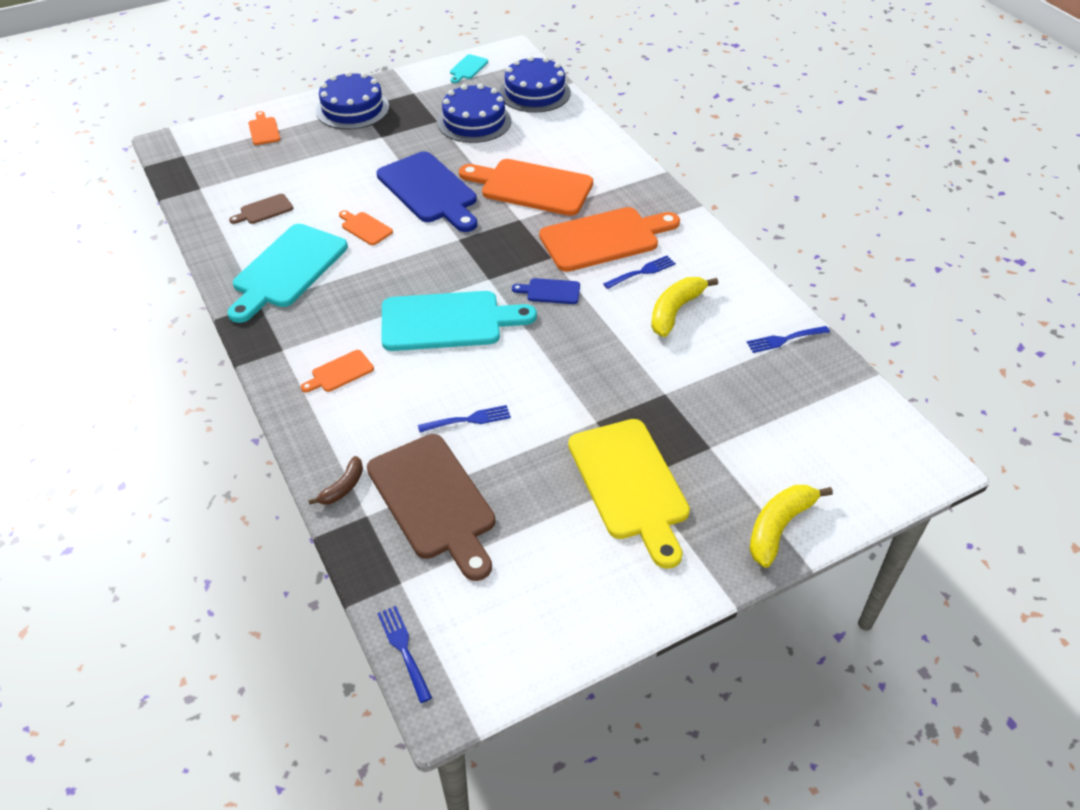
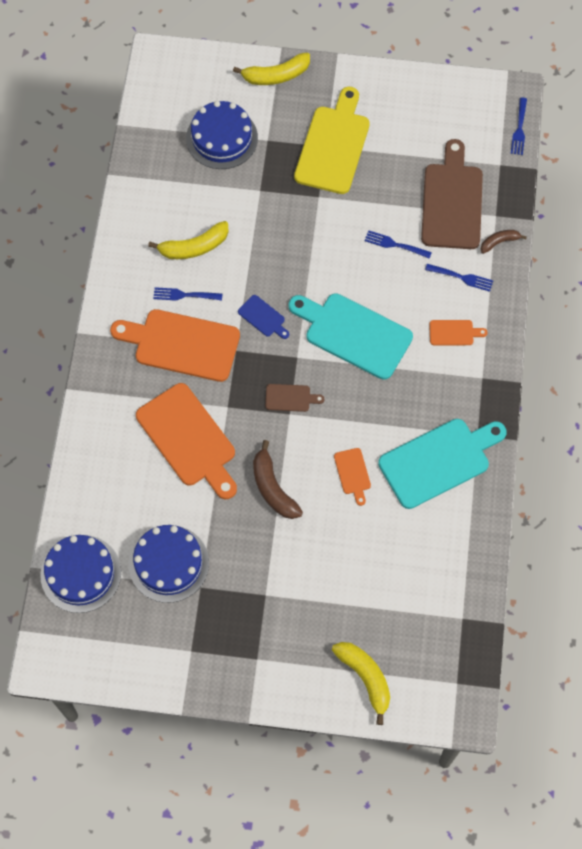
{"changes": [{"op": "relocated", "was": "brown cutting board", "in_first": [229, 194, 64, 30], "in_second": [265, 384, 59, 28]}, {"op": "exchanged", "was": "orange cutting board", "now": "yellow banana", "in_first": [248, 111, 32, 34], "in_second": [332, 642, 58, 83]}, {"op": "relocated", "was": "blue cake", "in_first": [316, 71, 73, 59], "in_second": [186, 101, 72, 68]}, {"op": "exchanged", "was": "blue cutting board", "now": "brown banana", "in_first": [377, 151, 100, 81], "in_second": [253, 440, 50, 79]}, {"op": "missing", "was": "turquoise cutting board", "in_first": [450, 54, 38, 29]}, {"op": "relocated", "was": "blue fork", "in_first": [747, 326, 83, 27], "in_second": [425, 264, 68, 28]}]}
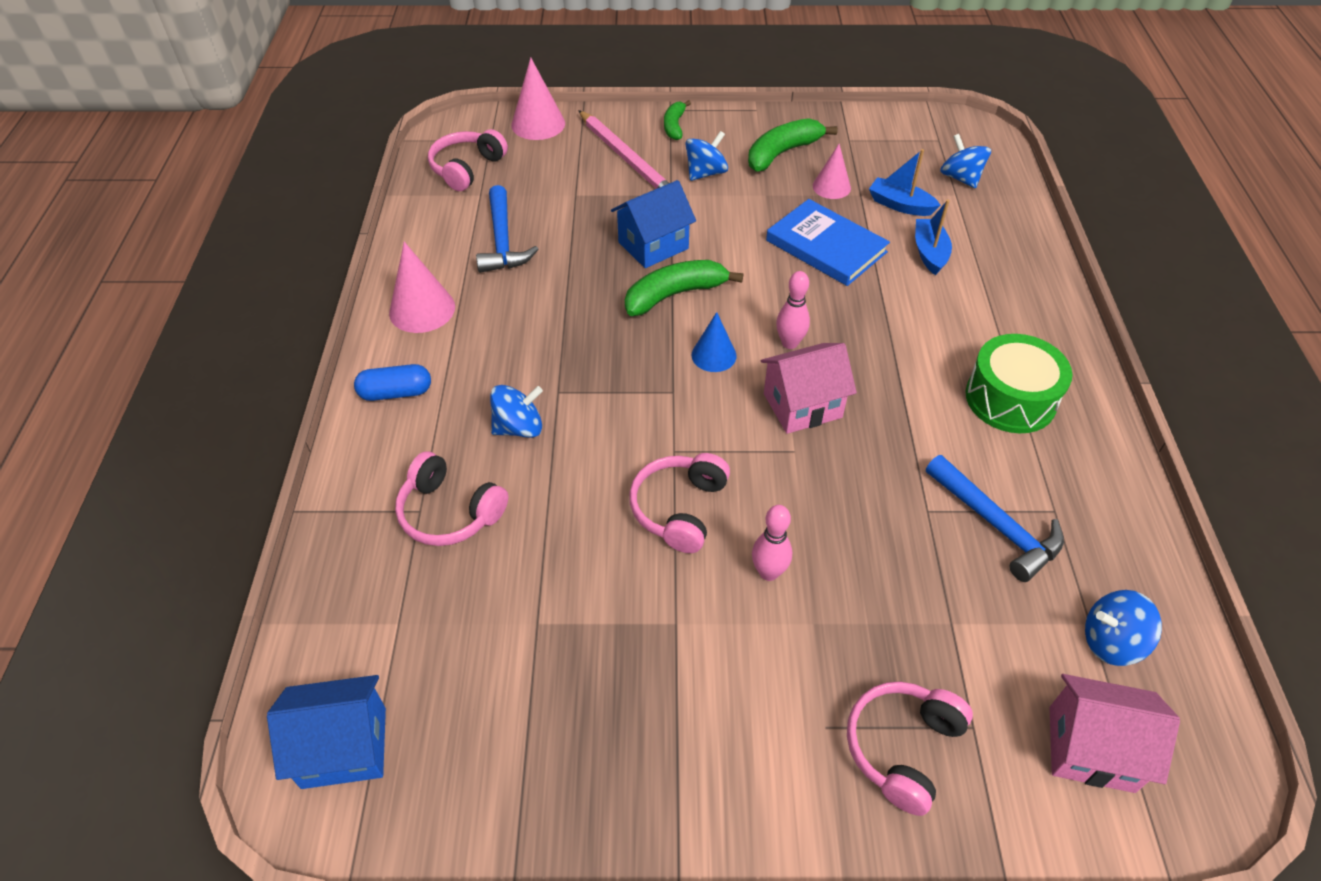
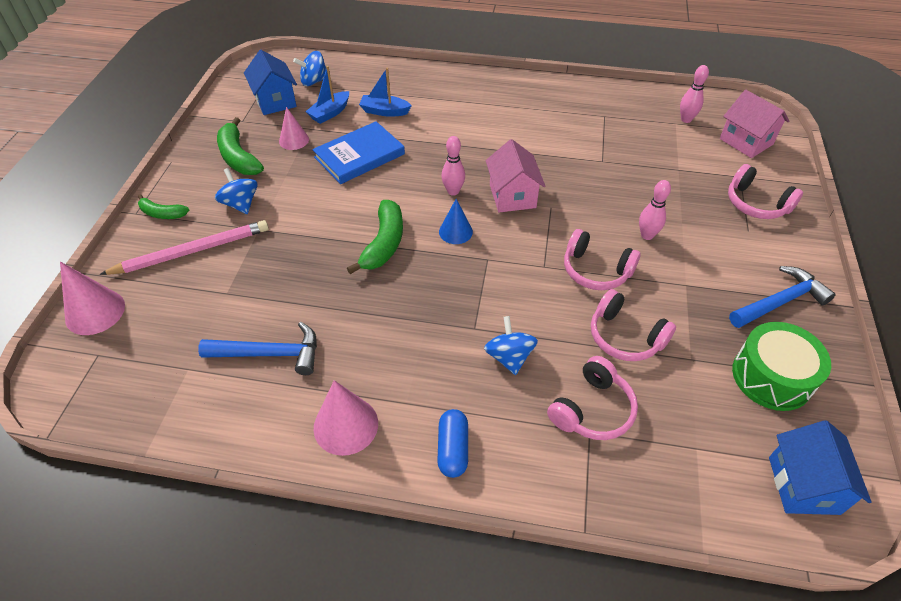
{"changes": [{"op": "relocated", "was": "pink headphones", "in_first": [428, 129, 80, 62], "in_second": [591, 289, 85, 72]}, {"op": "relocated", "was": "blue house", "in_first": [611, 180, 85, 88], "in_second": [244, 50, 53, 65]}, {"op": "spun", "was": "green banana", "in_first": [625, 260, 118, 56], "in_second": [347, 200, 56, 74], "clockwise": -150}, {"op": "relocated", "was": "blue hammer", "in_first": [926, 455, 138, 127], "in_second": [729, 266, 107, 62]}, {"op": "relocated", "was": "green drum", "in_first": [965, 334, 107, 99], "in_second": [732, 322, 99, 89]}, {"op": "spun", "was": "pink house", "in_first": [1050, 674, 130, 119], "in_second": [720, 90, 69, 68], "clockwise": -60}, {"op": "exchanged", "was": "blue spinning top", "now": "pink bowling pin", "in_first": [1085, 590, 77, 76], "in_second": [680, 65, 29, 58]}]}
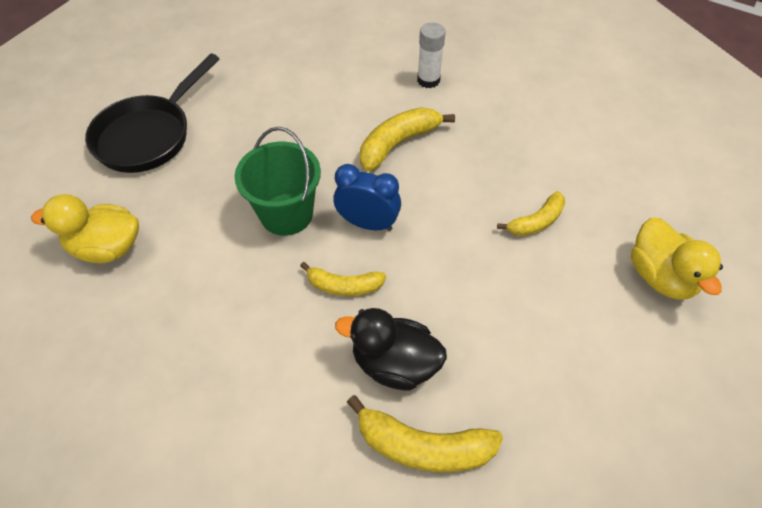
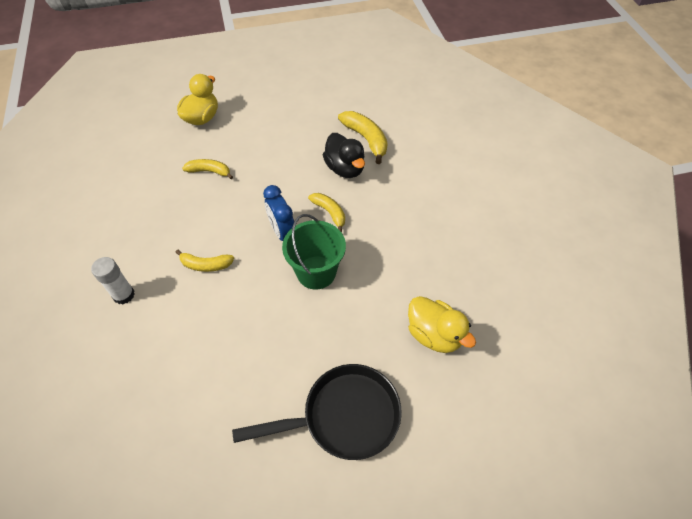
{"changes": [{"op": "size", "was": "yellow banana", "in_first": [360, 107, 95, 64], "in_second": [176, 249, 58, 23], "ratio": 0.65}]}
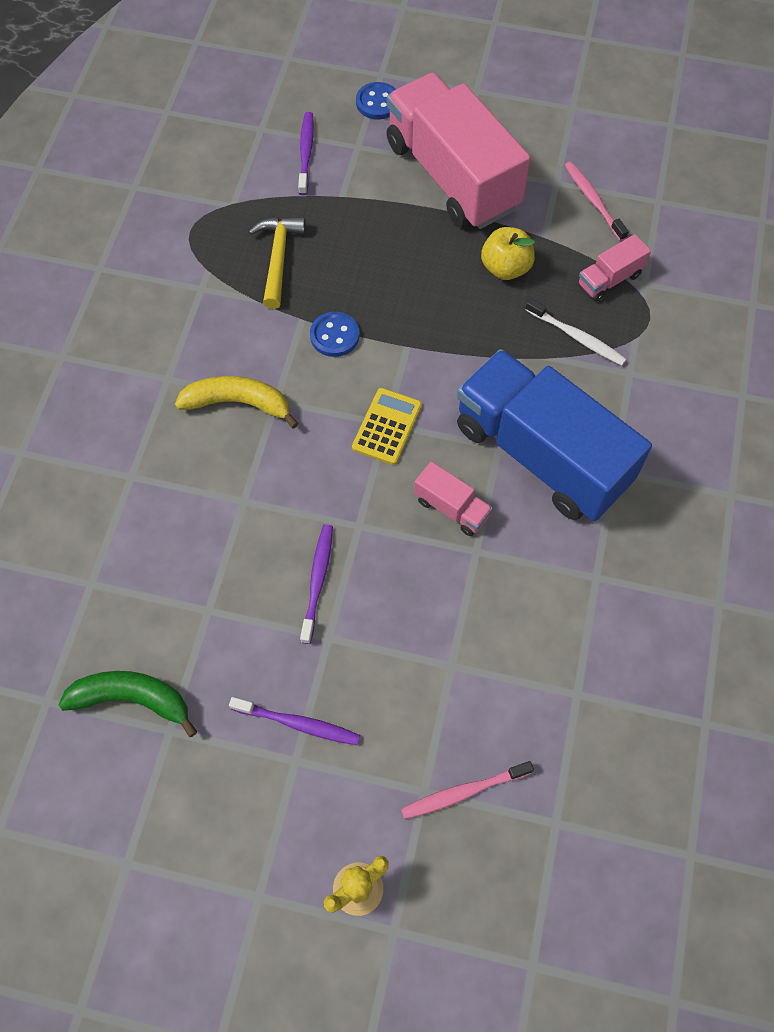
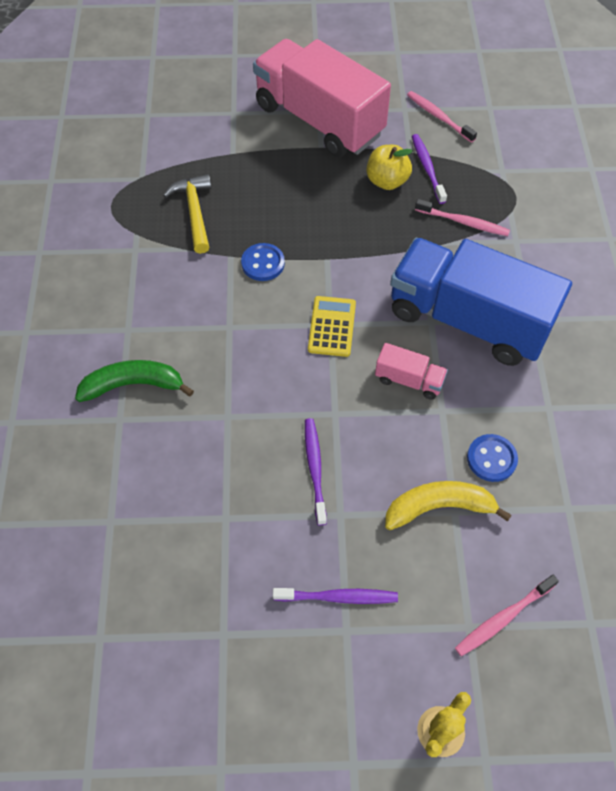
{"changes": [{"op": "relocated", "was": "green banana", "in_first": [59, 671, 138, 66], "in_second": [75, 360, 119, 42]}, {"op": "relocated", "was": "yellow banana", "in_first": [175, 376, 124, 53], "in_second": [385, 481, 127, 49]}, {"op": "relocated", "was": "purple toothbrush", "in_first": [298, 112, 16, 83], "in_second": [412, 134, 35, 70]}, {"op": "relocated", "was": "blue button", "in_first": [356, 82, 40, 37], "in_second": [467, 434, 51, 48]}, {"op": "colour", "was": "white toothbrush", "now": "pink toothbrush", "in_first": [526, 298, 100, 68], "in_second": [415, 199, 95, 37]}, {"op": "missing", "was": "pink truck", "in_first": [578, 234, 73, 68]}]}
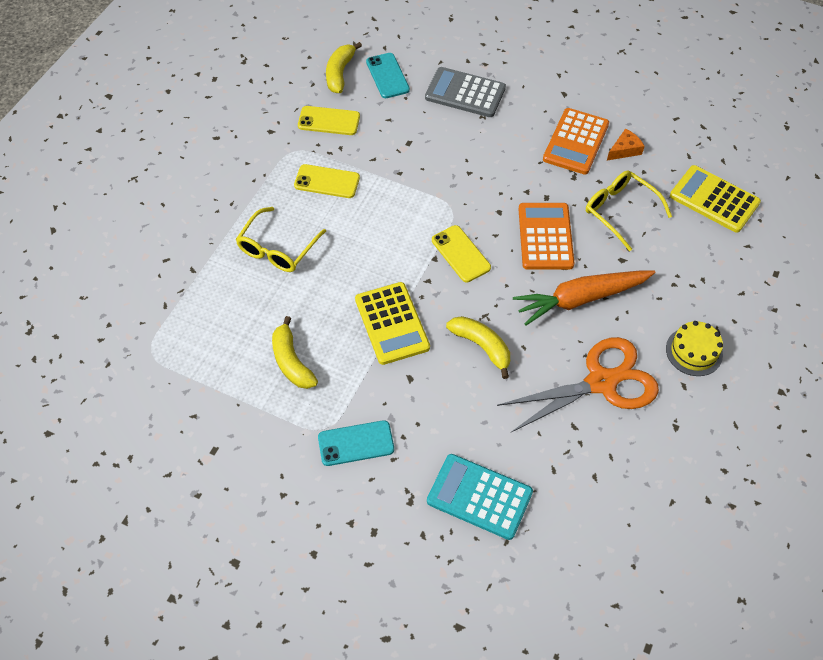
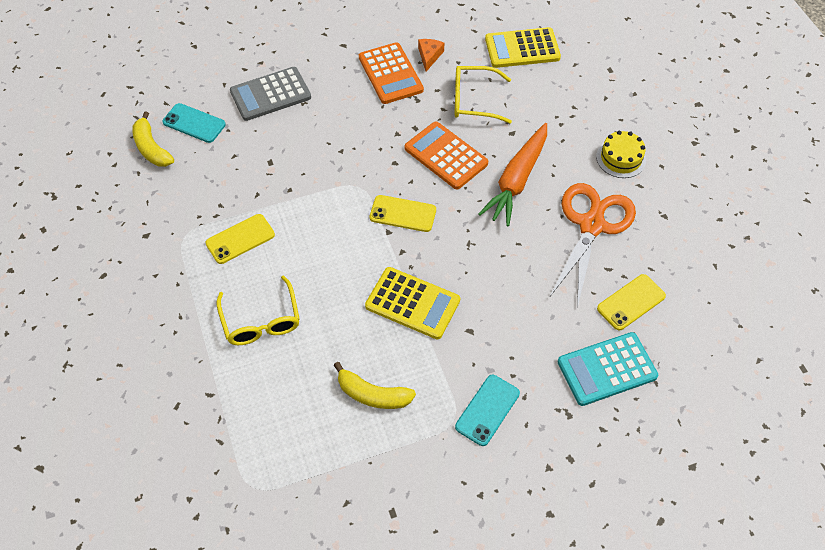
{"changes": [{"op": "relocated", "was": "yellow phone", "in_first": [298, 106, 62, 29], "in_second": [597, 274, 69, 56]}, {"op": "missing", "was": "yellow banana", "in_first": [446, 316, 64, 63]}]}
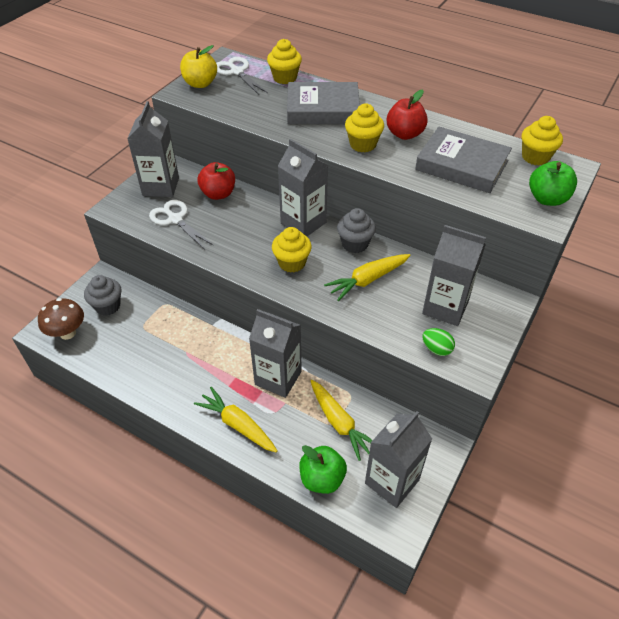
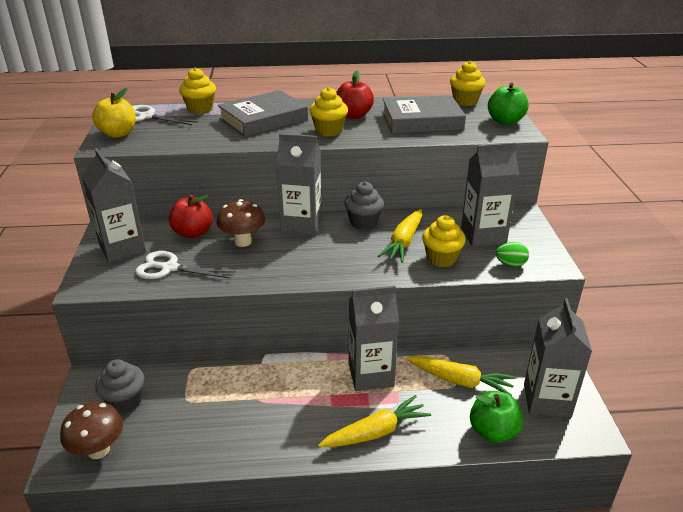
{"changes": [{"op": "spun", "was": "yellow carrot", "in_first": [194, 387, 84, 66], "in_second": [318, 395, 113, 52], "clockwise": 150}, {"op": "relocated", "was": "yellow cupcake", "in_first": [272, 227, 40, 46], "in_second": [422, 215, 44, 52]}, {"op": "appeared", "now": "brown mushroom", "in_second": [216, 199, 49, 48]}]}
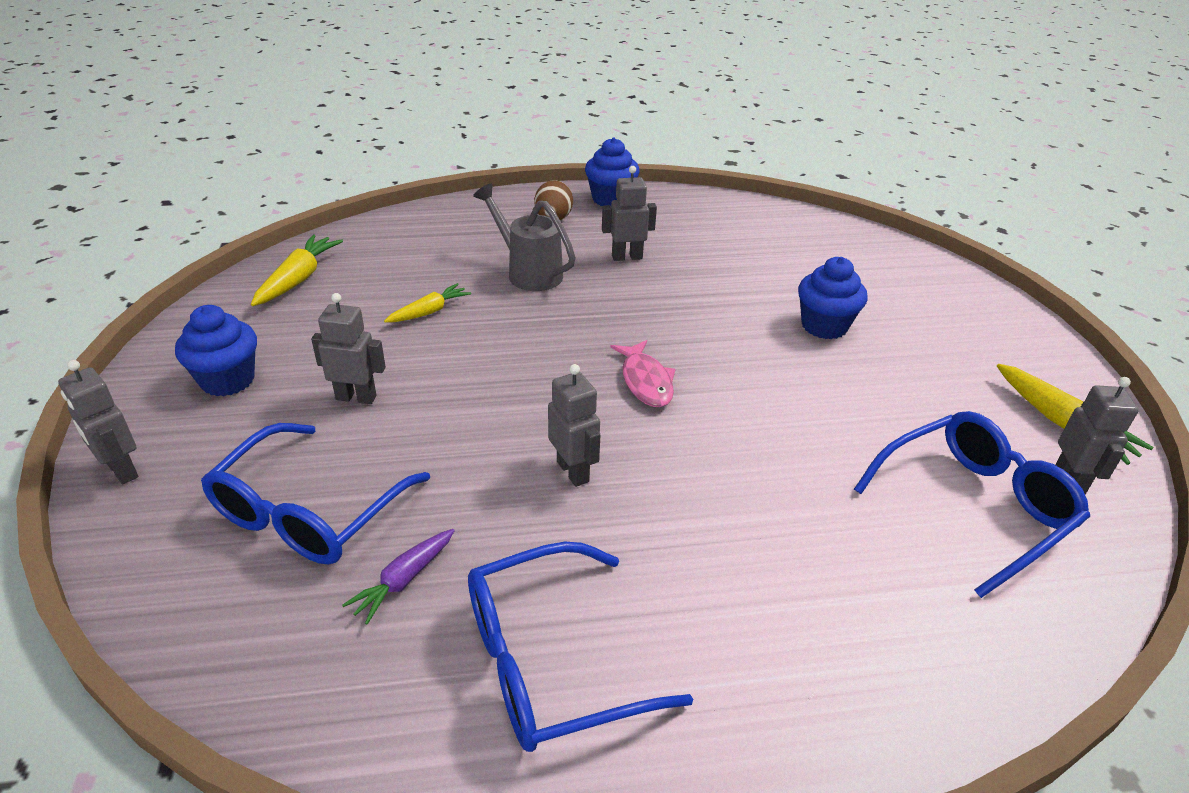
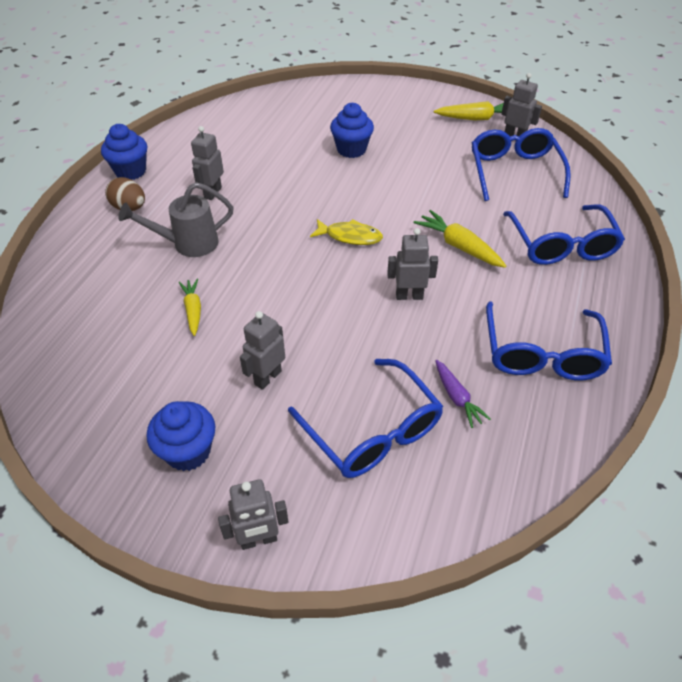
{"changes": [{"op": "relocated", "was": "yellow carrot", "in_first": [251, 234, 92, 72], "in_second": [414, 210, 92, 58]}, {"op": "colour", "was": "pink fish", "now": "yellow fish", "in_first": [610, 340, 65, 67], "in_second": [310, 219, 73, 26]}, {"op": "appeared", "now": "blue glasses", "in_second": [503, 204, 122, 61]}]}
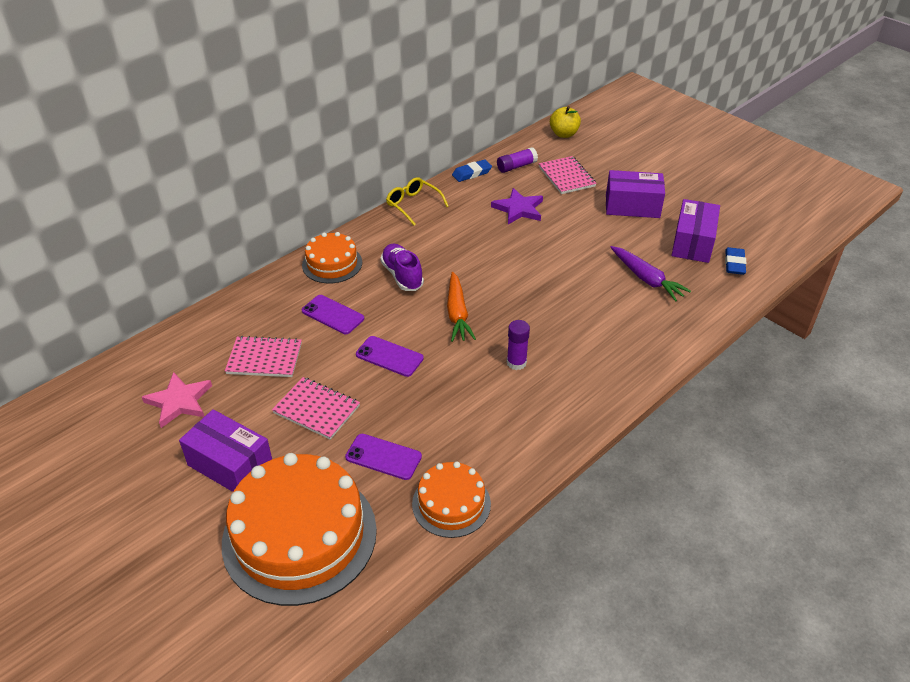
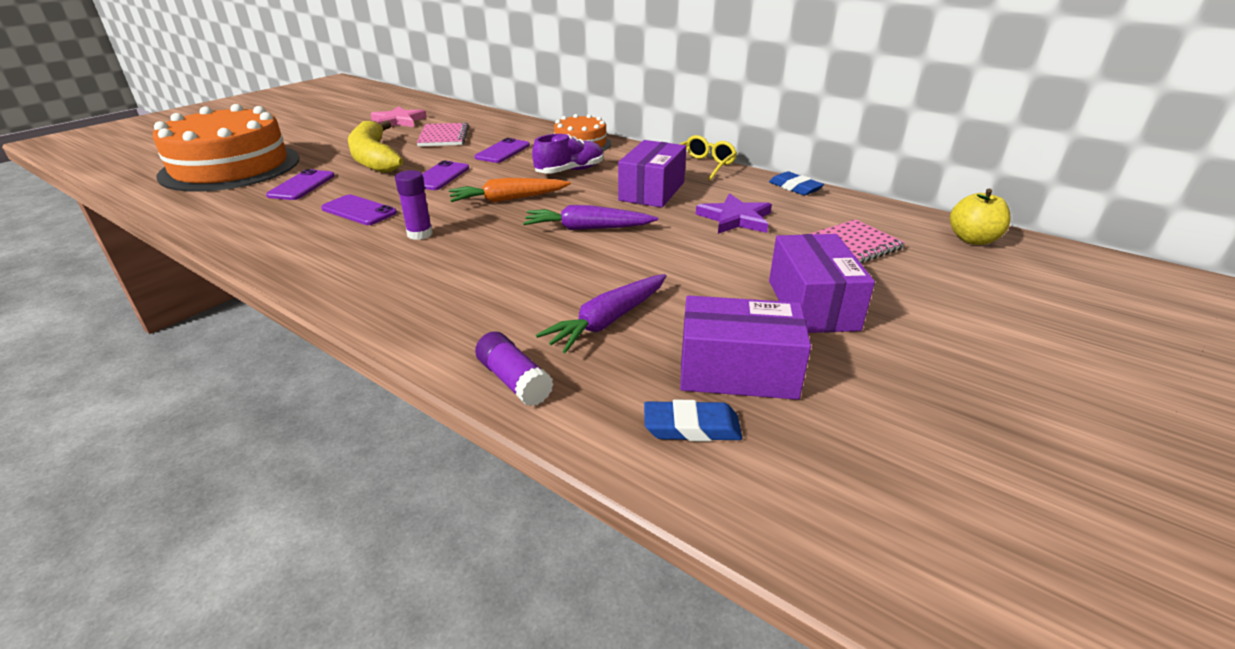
{"changes": [{"op": "relocated", "was": "purple box", "in_first": [179, 409, 93, 83], "in_second": [618, 140, 68, 68]}, {"op": "exchanged", "was": "pink notebook", "now": "yellow banana", "in_first": [272, 377, 88, 63], "in_second": [348, 121, 55, 52]}, {"op": "missing", "was": "orange cake", "in_first": [412, 462, 79, 76]}, {"op": "relocated", "was": "purple glue stick", "in_first": [497, 147, 41, 26], "in_second": [475, 331, 79, 75]}, {"op": "appeared", "now": "purple phone", "in_second": [321, 195, 76, 30]}, {"op": "appeared", "now": "purple carrot", "in_second": [523, 205, 135, 25]}]}
